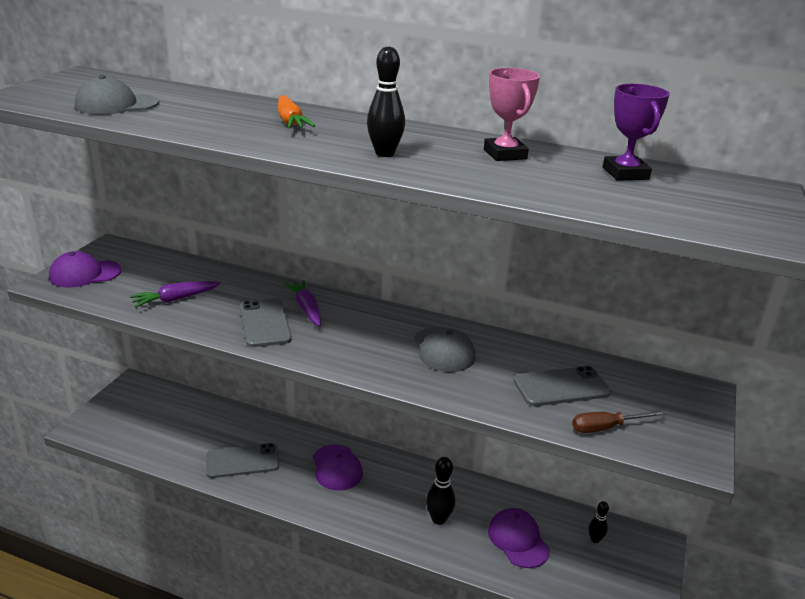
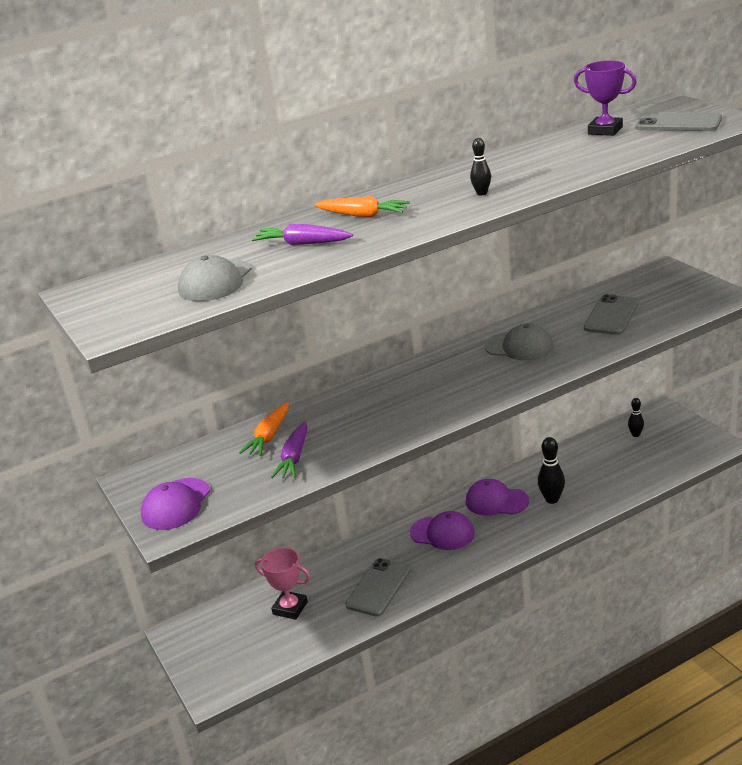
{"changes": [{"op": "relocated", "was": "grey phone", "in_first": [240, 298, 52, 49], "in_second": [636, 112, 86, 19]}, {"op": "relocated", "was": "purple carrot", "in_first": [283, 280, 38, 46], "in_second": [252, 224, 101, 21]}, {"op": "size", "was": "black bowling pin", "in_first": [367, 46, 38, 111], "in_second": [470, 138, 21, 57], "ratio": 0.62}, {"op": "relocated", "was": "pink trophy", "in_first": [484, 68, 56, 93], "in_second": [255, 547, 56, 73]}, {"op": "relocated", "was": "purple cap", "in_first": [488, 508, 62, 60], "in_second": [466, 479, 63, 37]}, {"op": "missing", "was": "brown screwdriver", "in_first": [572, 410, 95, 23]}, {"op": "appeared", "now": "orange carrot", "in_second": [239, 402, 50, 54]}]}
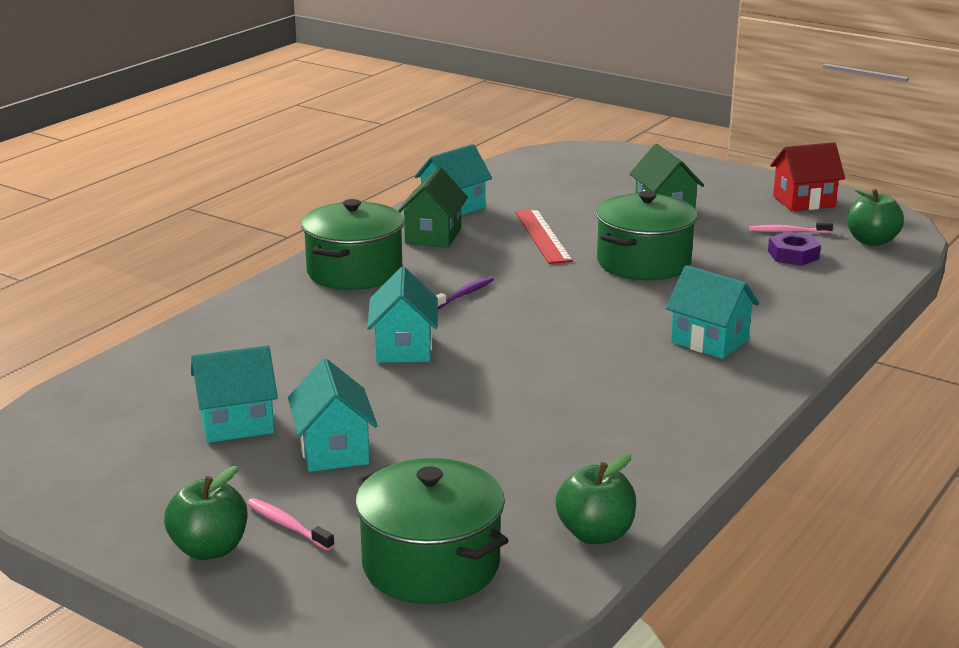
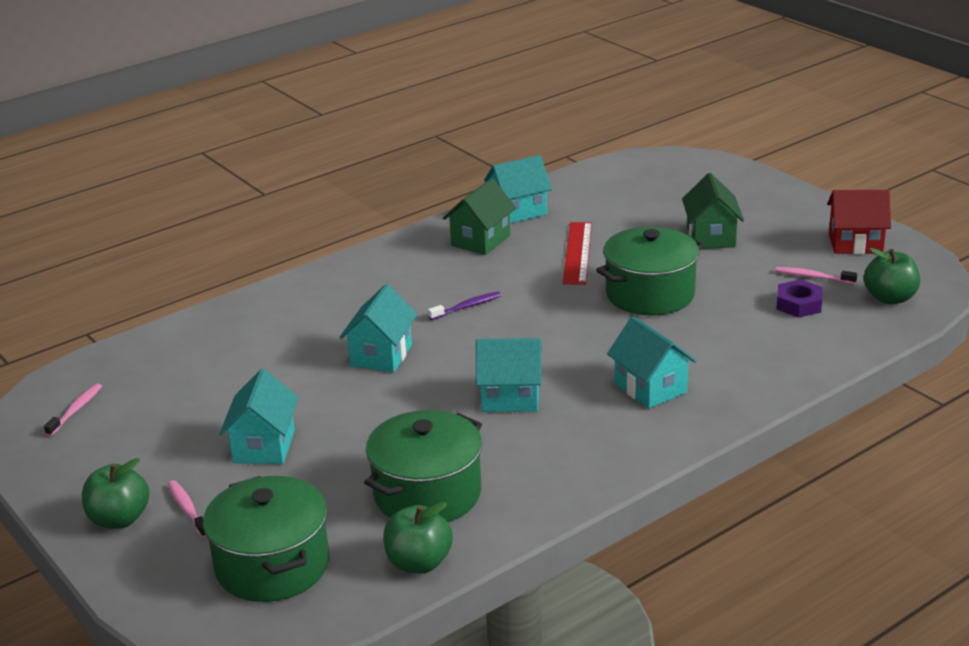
{"changes": [{"op": "relocated", "was": "turquoise house", "in_first": [191, 345, 87, 98], "in_second": [476, 338, 66, 74]}, {"op": "relocated", "was": "green pot", "in_first": [301, 199, 103, 91], "in_second": [364, 410, 118, 112]}, {"op": "appeared", "now": "pink toothbrush", "in_second": [44, 383, 58, 53]}]}
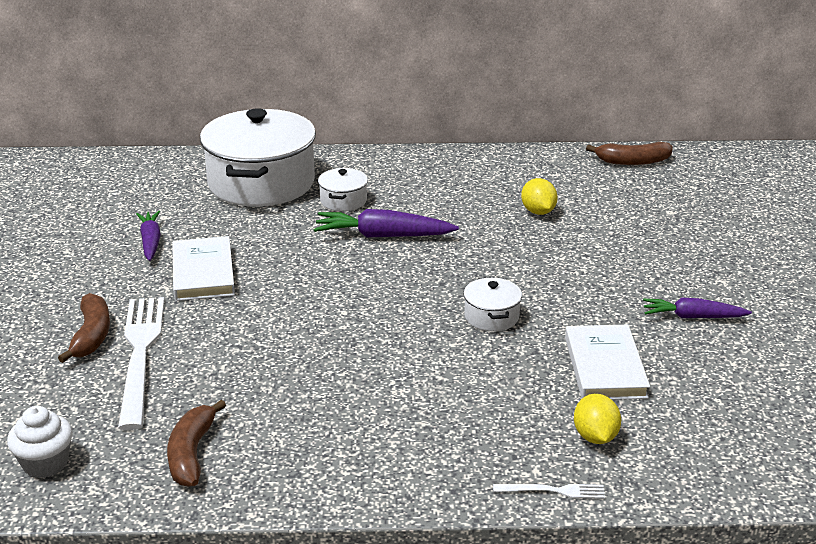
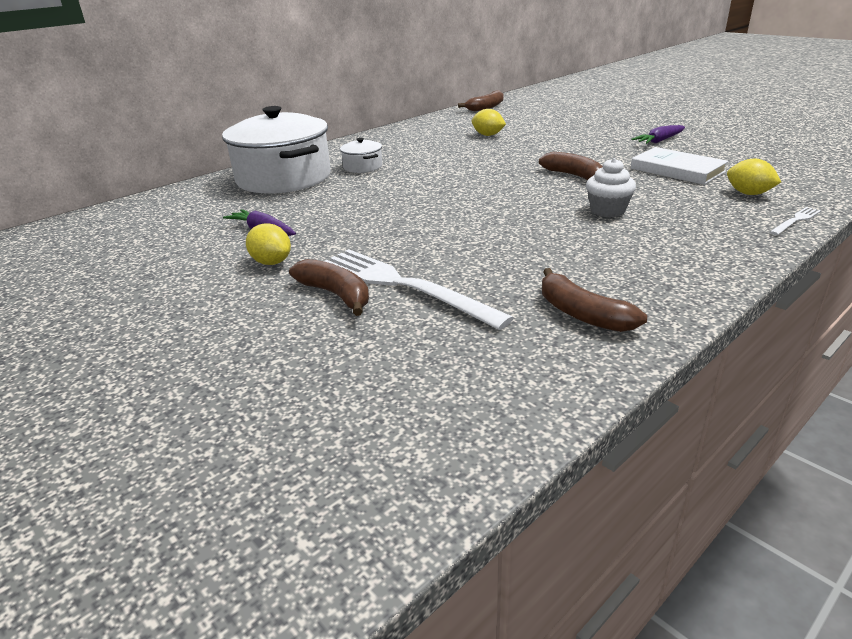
{"changes": [{"op": "relocated", "was": "white cupcake", "in_first": [7, 406, 66, 72], "in_second": [586, 158, 50, 59]}, {"op": "missing", "was": "white book", "in_first": [172, 236, 63, 65]}, {"op": "missing", "was": "purple carrot", "in_first": [314, 209, 145, 29]}, {"op": "exchanged", "was": "white pot", "now": "brown banana", "in_first": [463, 277, 59, 54], "in_second": [539, 152, 64, 28]}, {"op": "appeared", "now": "yellow lemon", "in_second": [246, 223, 45, 42]}]}
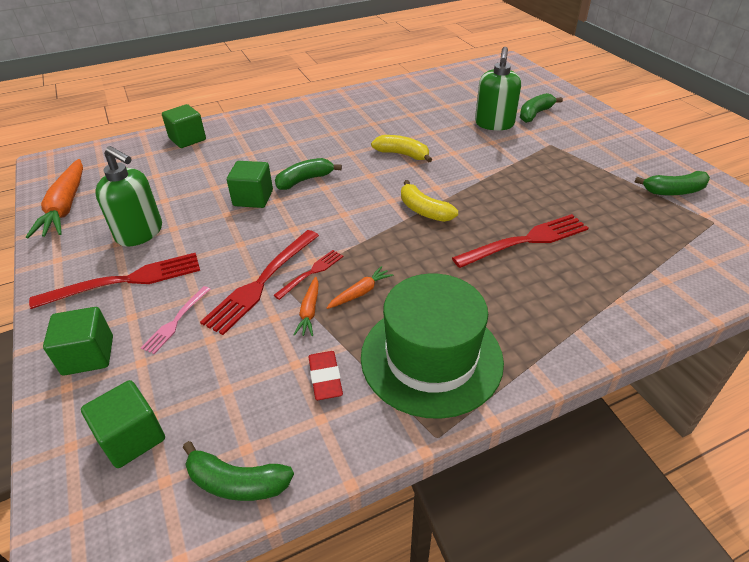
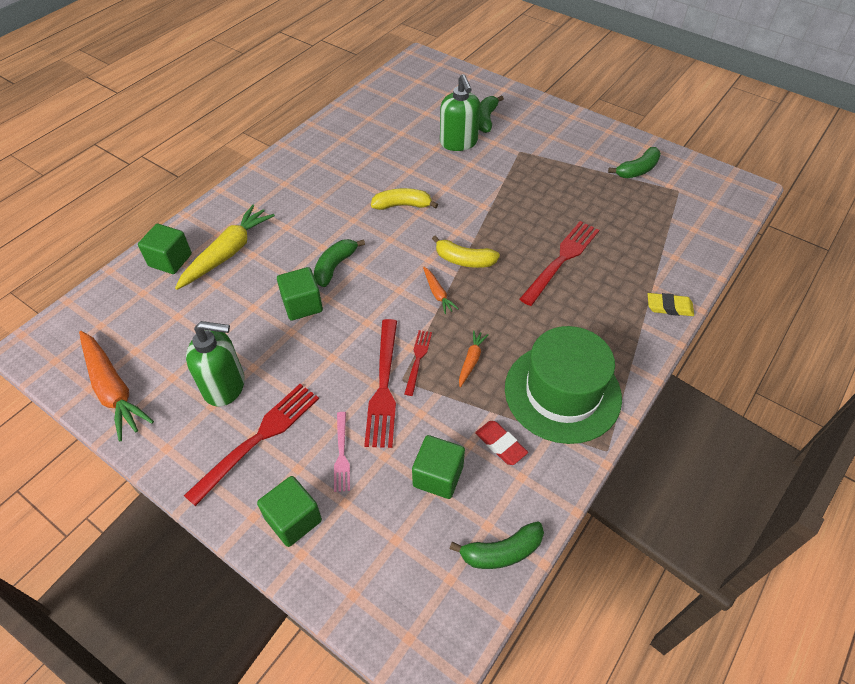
{"changes": [{"op": "relocated", "was": "green cube", "in_first": [81, 380, 84, 88], "in_second": [412, 435, 53, 64]}, {"op": "relocated", "was": "orange carrot", "in_first": [293, 277, 26, 59], "in_second": [423, 267, 35, 47]}, {"op": "appeared", "now": "yellow carrot", "in_second": [175, 205, 100, 85]}, {"op": "appeared", "now": "yellow eraser", "in_second": [648, 293, 46, 23]}]}
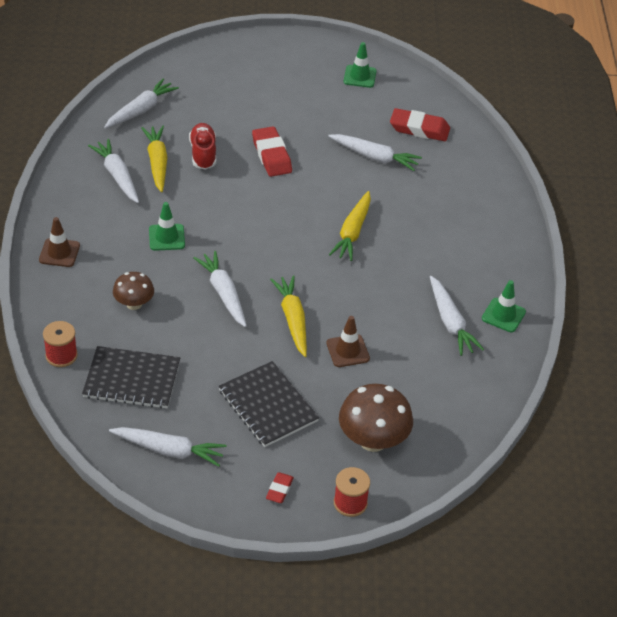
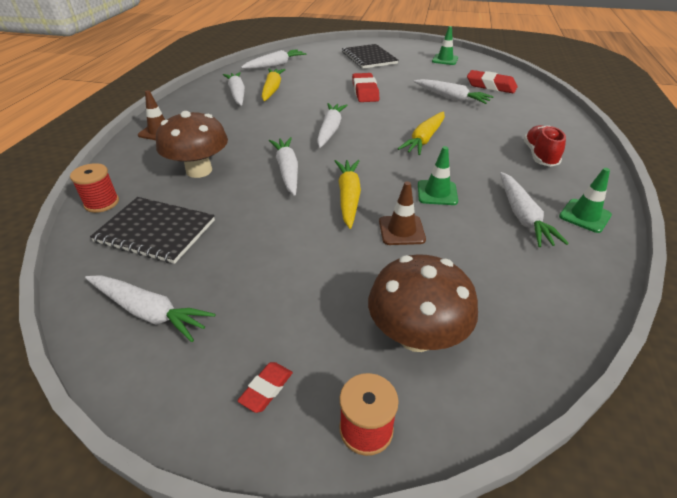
{"changes": [{"op": "size", "was": "brown mushroom", "in_first": [113, 272, 41, 38], "in_second": [156, 111, 72, 67], "ratio": 1.66}, {"op": "relocated", "was": "green traffic cone", "in_first": [149, 202, 36, 49], "in_second": [418, 146, 40, 59]}, {"op": "relocated", "was": "red shoe", "in_first": [189, 123, 27, 47], "in_second": [523, 125, 43, 42]}, {"op": "relocated", "was": "black notebook", "in_first": [219, 361, 100, 86], "in_second": [342, 44, 57, 25]}, {"op": "appeared", "now": "white carrot", "in_second": [317, 103, 31, 45]}]}
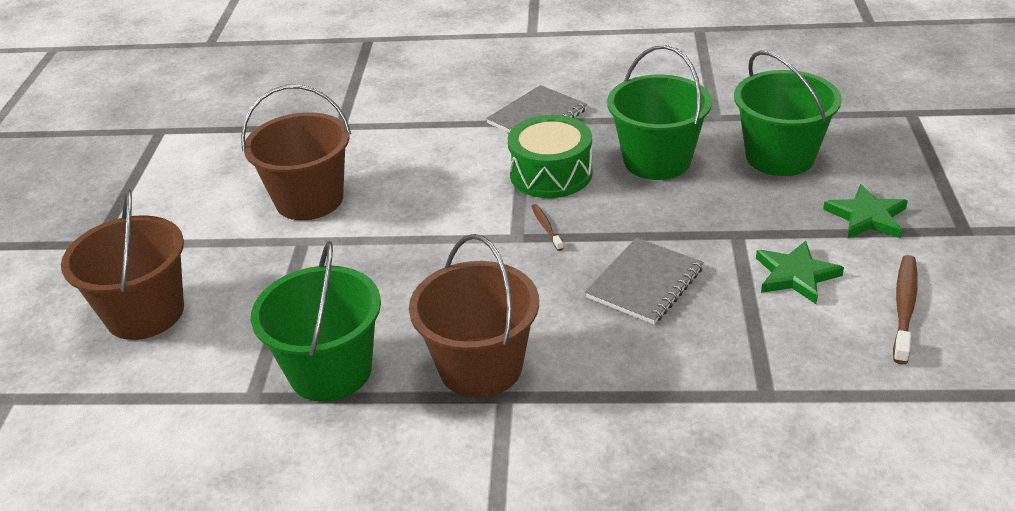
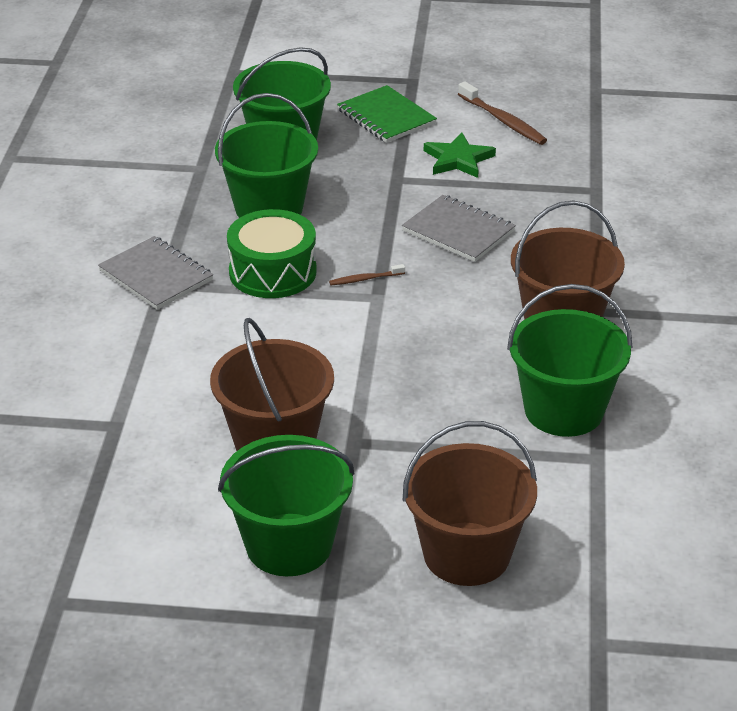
{"changes": [{"op": "exchanged", "was": "green star", "now": "green notebook", "in_first": [823, 184, 85, 54], "in_second": [337, 85, 100, 58]}, {"op": "spun", "was": "brown toothbrush", "in_first": [893, 255, 25, 109], "in_second": [458, 81, 89, 64], "clockwise": -150}, {"op": "appeared", "now": "green bucket", "in_second": [218, 435, 136, 141]}]}
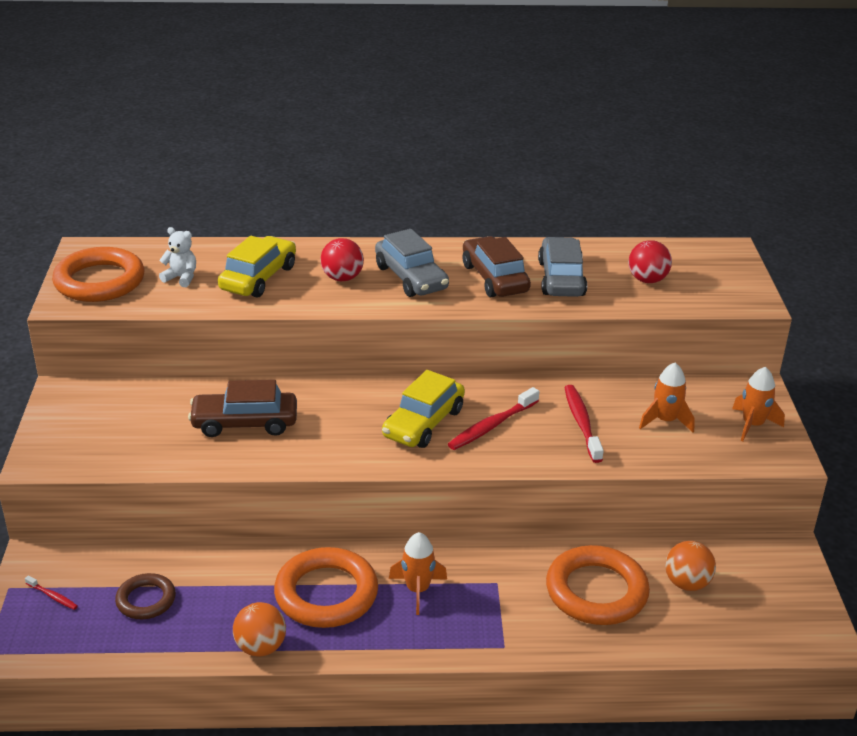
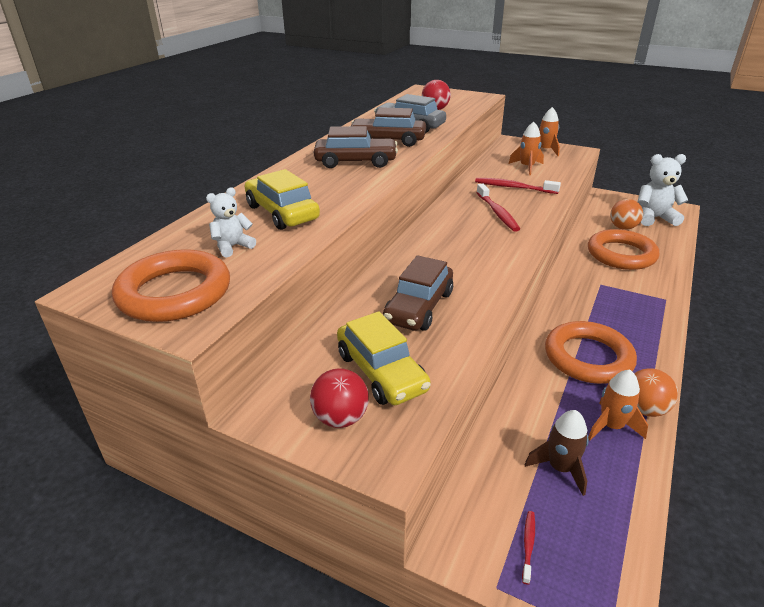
{"changes": [{"op": "spun", "was": "red toothbrush", "in_first": [25, 575, 53, 35], "in_second": [522, 511, 13, 74], "clockwise": -45}, {"op": "exchanged", "was": "brown ring", "now": "brown rocket", "in_first": [115, 573, 61, 46], "in_second": [525, 410, 64, 86]}, {"op": "relocated", "was": "red ball", "in_first": [320, 238, 44, 43], "in_second": [310, 368, 59, 60]}, {"op": "colour", "was": "grey car", "now": "brown car", "in_first": [375, 229, 74, 68], "in_second": [314, 126, 84, 42]}, {"op": "relocated", "was": "yellow car", "in_first": [382, 370, 83, 78], "in_second": [337, 311, 94, 94]}, {"op": "relocated", "was": "orange rocket", "in_first": [389, 532, 58, 83], "in_second": [588, 370, 60, 70]}, {"op": "appeared", "now": "white teddy bear", "in_second": [638, 154, 50, 72]}]}
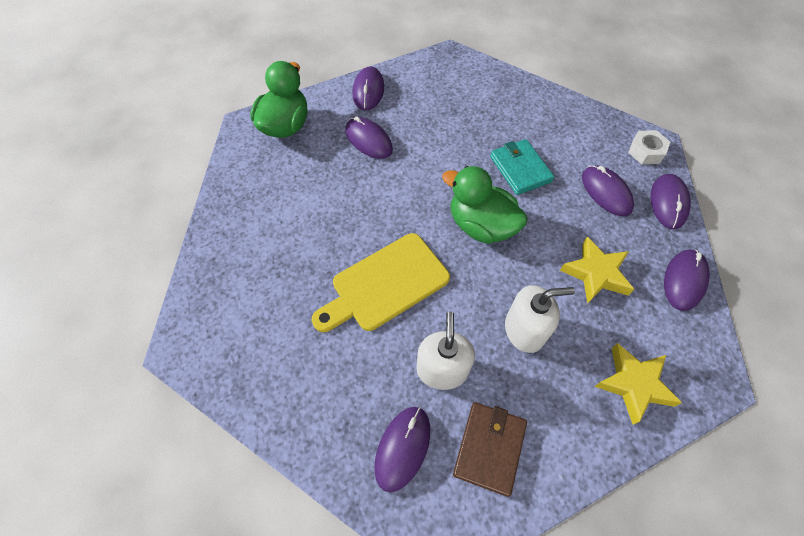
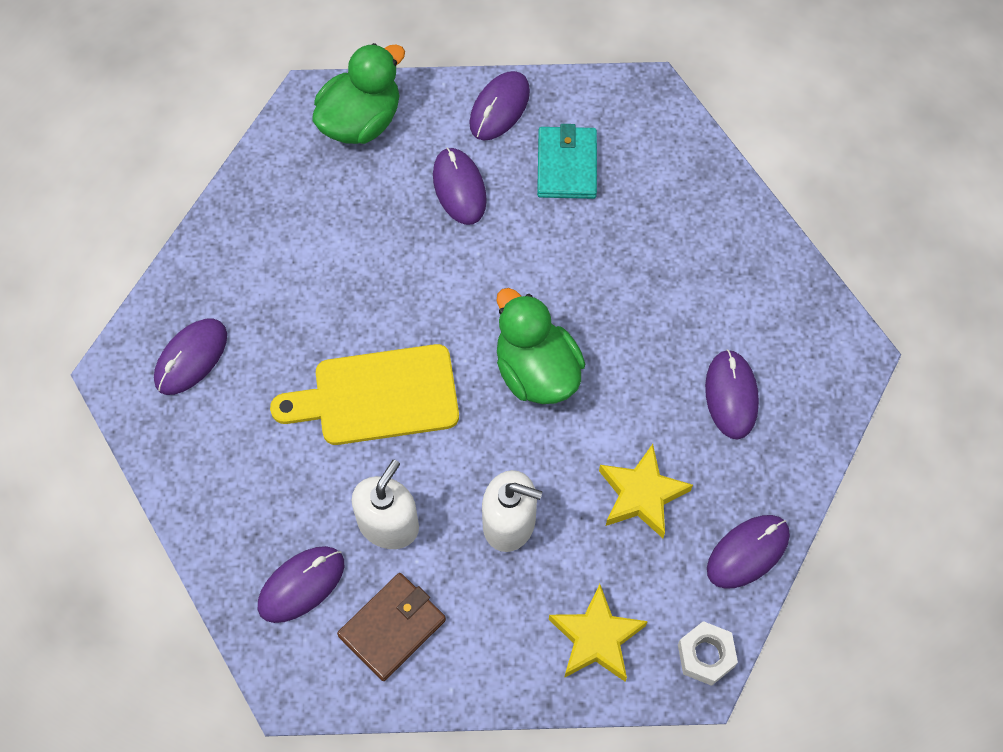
{"changes": [{"op": "relocated", "was": "turquoise wallet", "in_first": [490, 139, 64, 56], "in_second": [537, 124, 60, 75]}, {"op": "relocated", "was": "white nut", "in_first": [628, 130, 42, 34], "in_second": [678, 621, 60, 65]}, {"op": "relocated", "was": "purple mouse", "in_first": [651, 174, 40, 55], "in_second": [154, 318, 73, 77]}]}
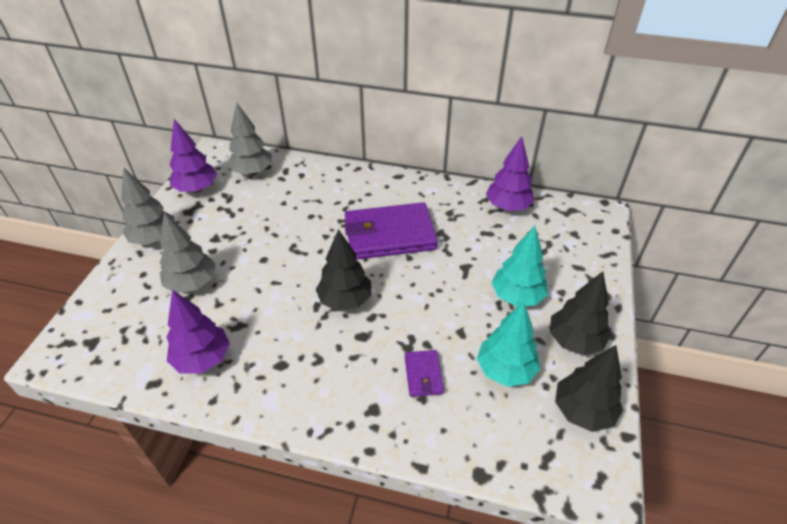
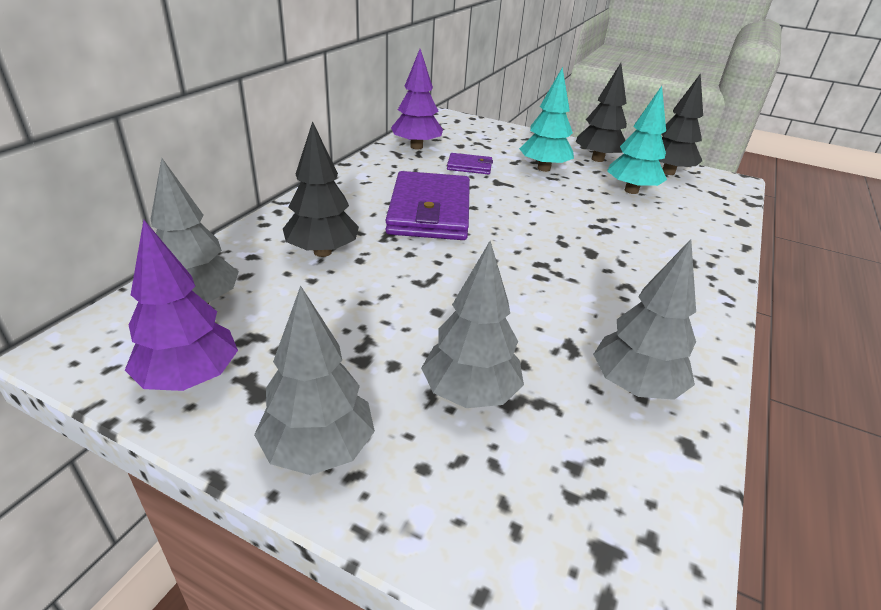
{"changes": [{"op": "colour", "was": "purple tree", "now": "grey tree", "in_first": [167, 290, 63, 83], "in_second": [593, 239, 103, 161]}, {"op": "relocated", "was": "black tree", "in_first": [316, 229, 55, 82], "in_second": [283, 121, 76, 136]}, {"op": "relocated", "was": "purple wallet", "in_first": [405, 350, 39, 47], "in_second": [447, 153, 46, 21]}]}
